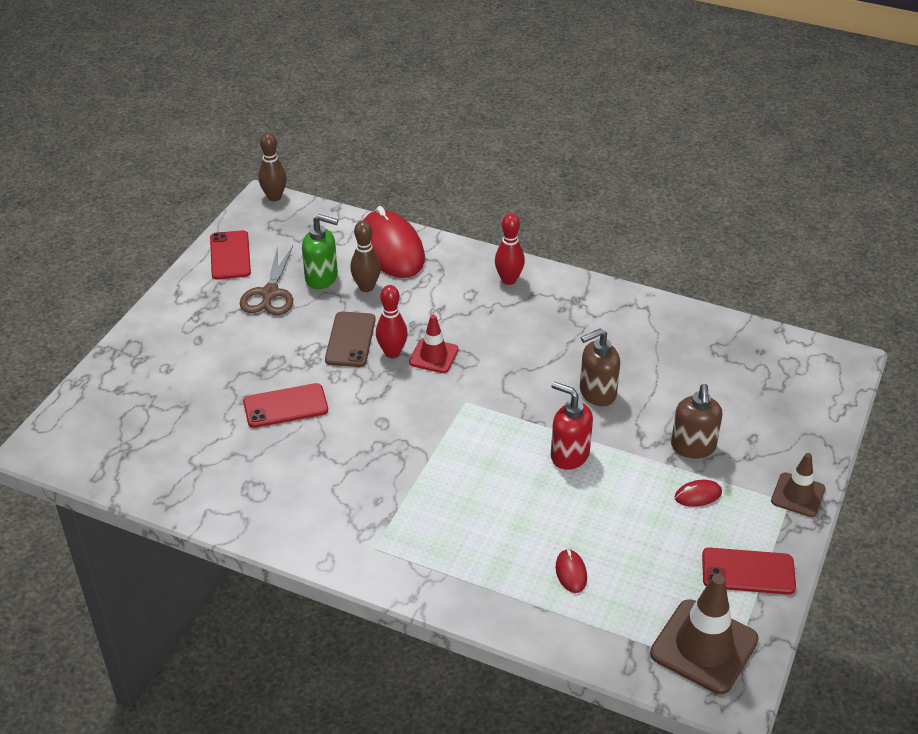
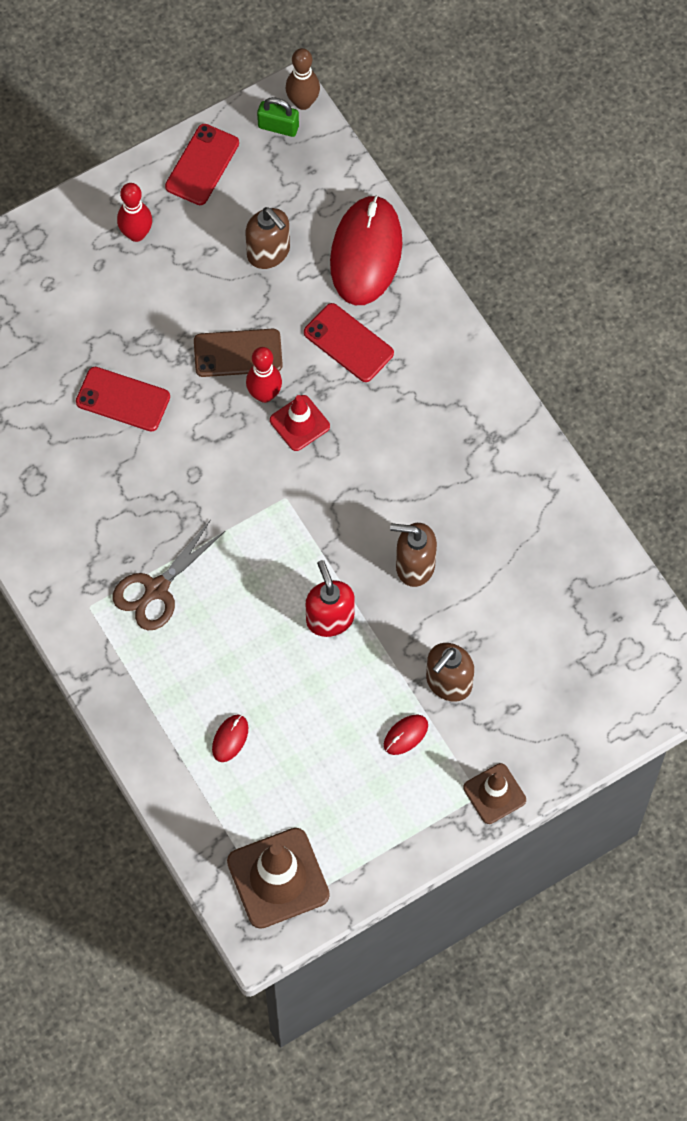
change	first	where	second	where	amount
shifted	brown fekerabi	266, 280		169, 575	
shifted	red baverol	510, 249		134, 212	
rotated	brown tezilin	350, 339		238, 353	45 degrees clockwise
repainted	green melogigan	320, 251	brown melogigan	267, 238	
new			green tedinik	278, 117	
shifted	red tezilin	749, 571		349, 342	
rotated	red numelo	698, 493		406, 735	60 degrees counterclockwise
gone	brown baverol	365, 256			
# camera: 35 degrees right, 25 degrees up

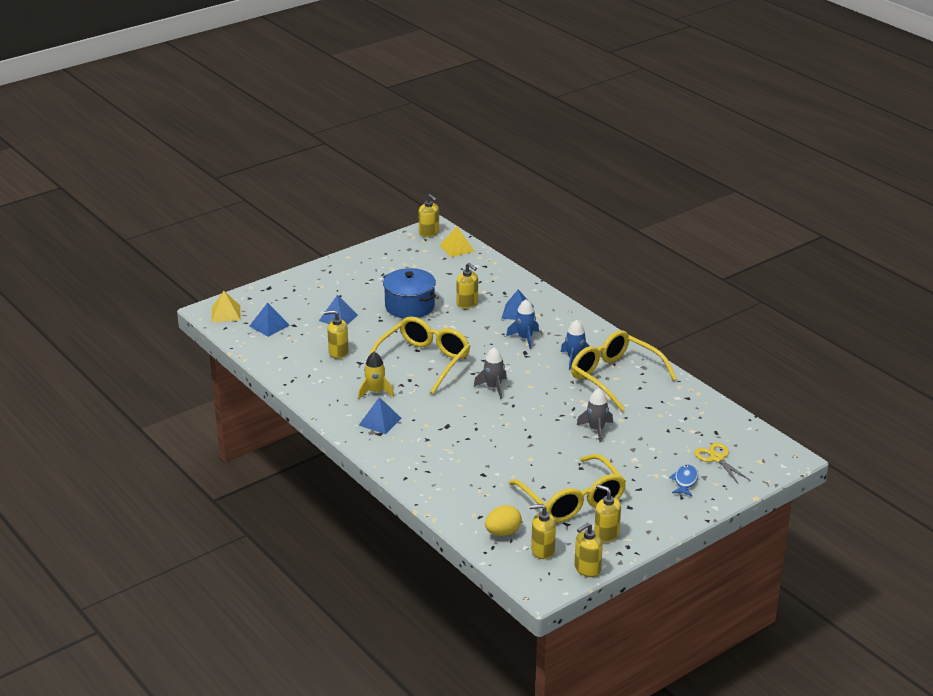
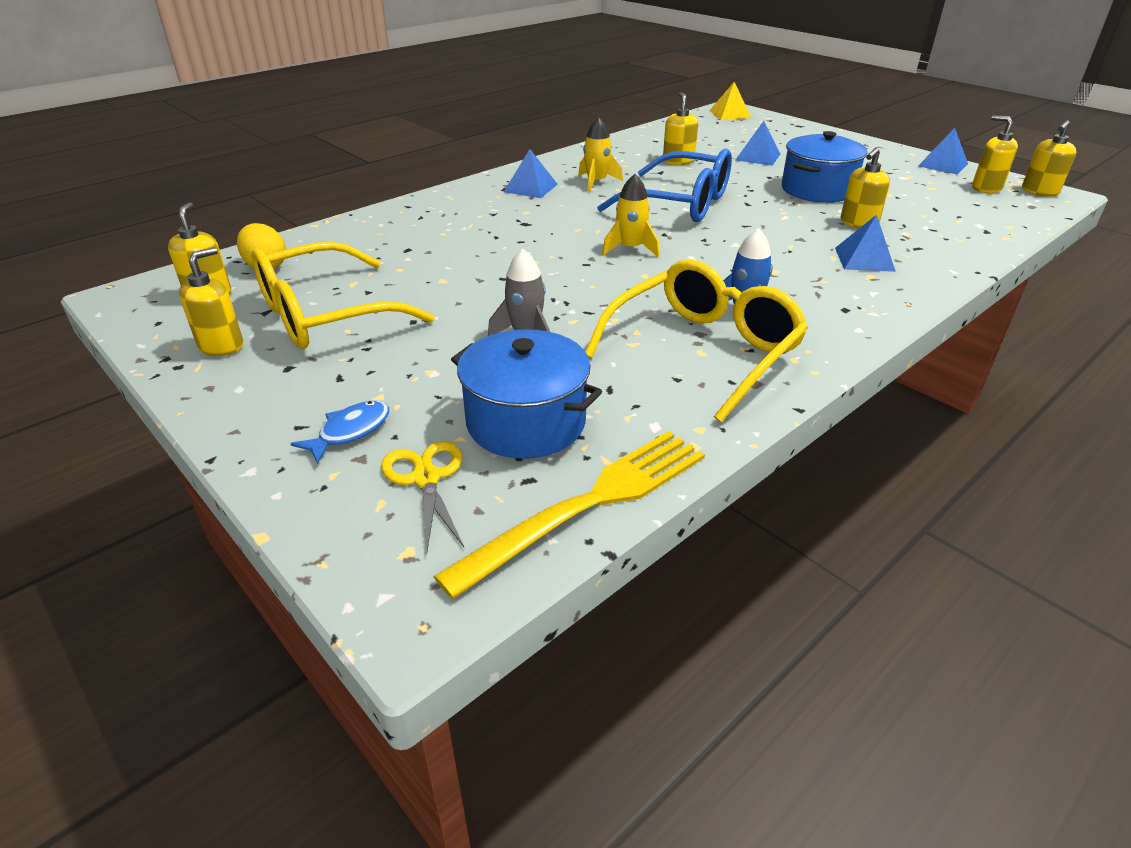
change	first	where	second	where	amount
rotated	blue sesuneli	683, 480		340, 432	60 degrees counterclockwise
rotated	yellow fekerabi	722, 463		422, 497	75 degrees counterclockwise
new			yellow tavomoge	569, 515	
new			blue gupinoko	526, 394	
repainted	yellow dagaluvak	420, 355	blue dagaluvak	664, 185	
repainted	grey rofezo	490, 373	yellow rofezo	630, 215	
shifted	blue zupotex	269, 319		943, 151	
shifted	yellow melogigan	588, 550		995, 154	
gone	yellow zupotex	457, 241			
gone	blue rofezo	522, 324			
# camera: 85 degrees right, 5 degrees up

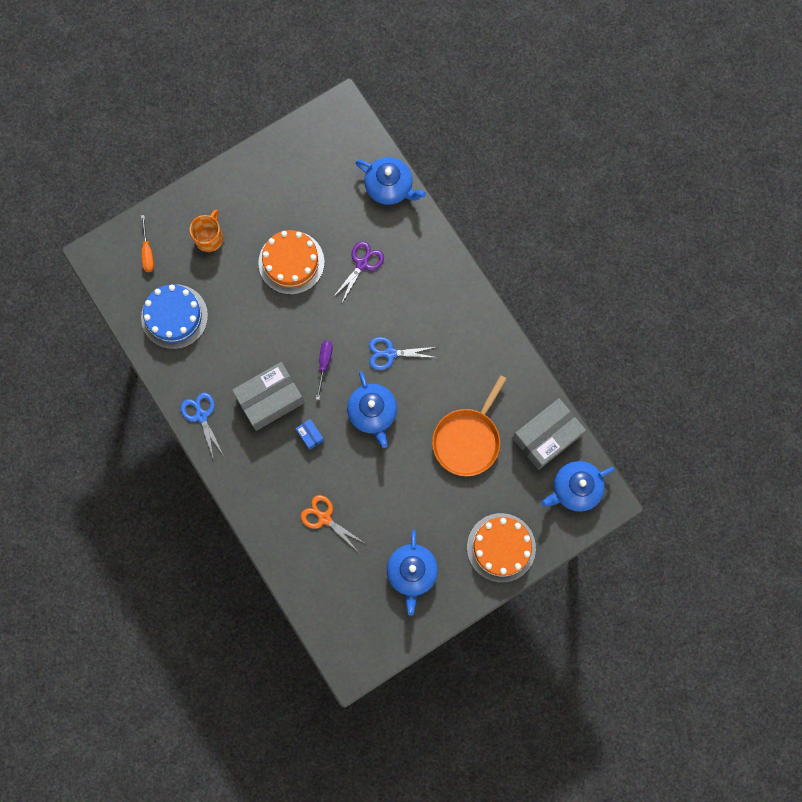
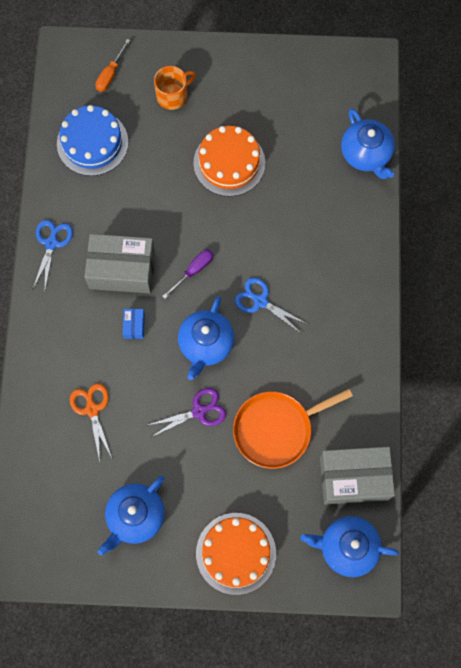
change	first	where	second	where	amount
shifted	purple fekerabi	358, 271		187, 412	
# camera: 35 degrees right, 5 degrees down

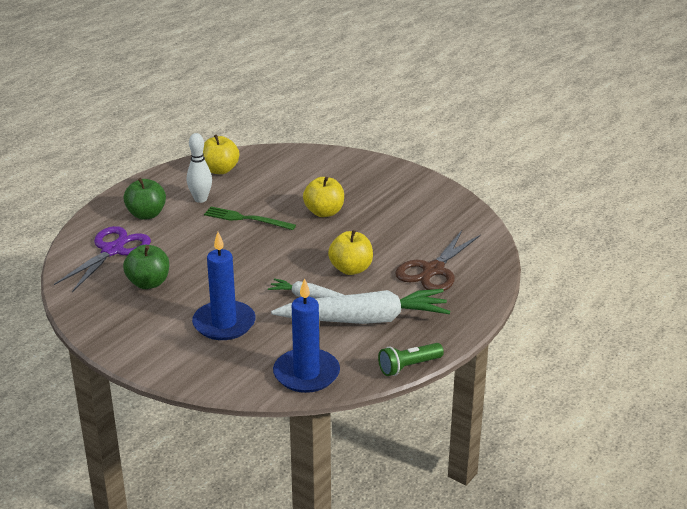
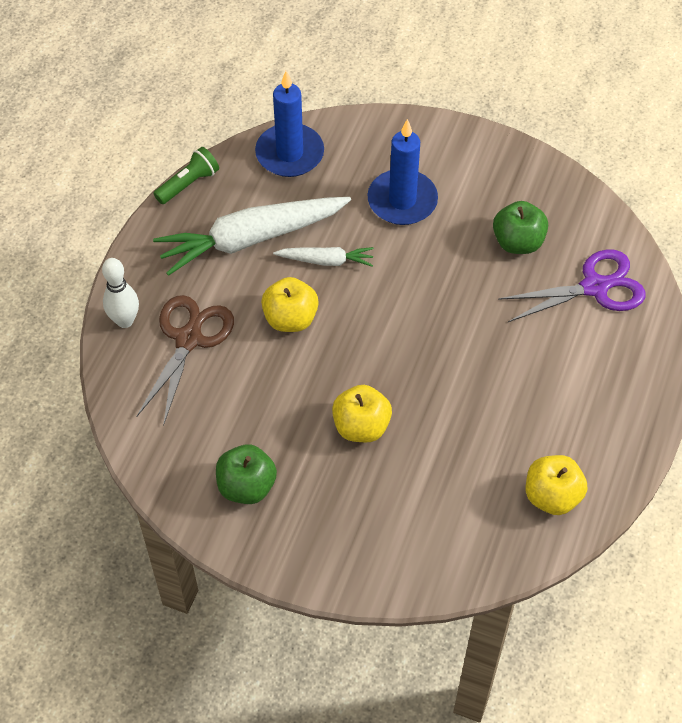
change	first	where	second	where	amount
shifted	white baverol	199, 168		120, 293	
shifted	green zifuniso	145, 198		246, 474	
rotated	purple fekerabi	102, 259		572, 285	120 degrees counterclockwise
gone	green tavomoge	250, 218			
# camera: 165 degrees right, 25 degrees up

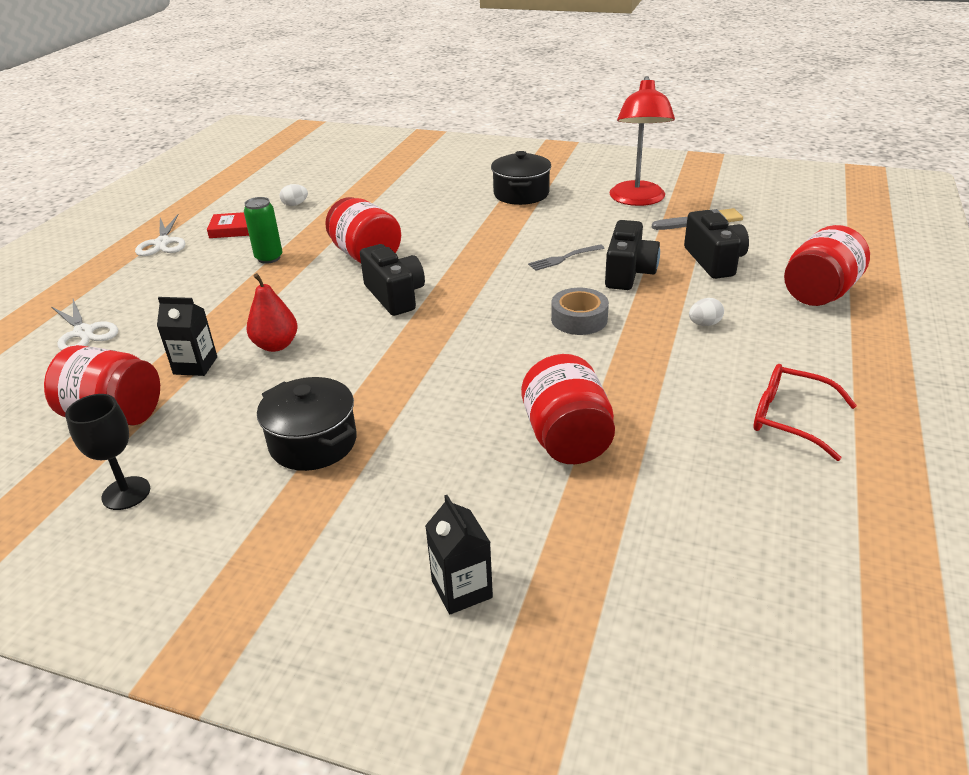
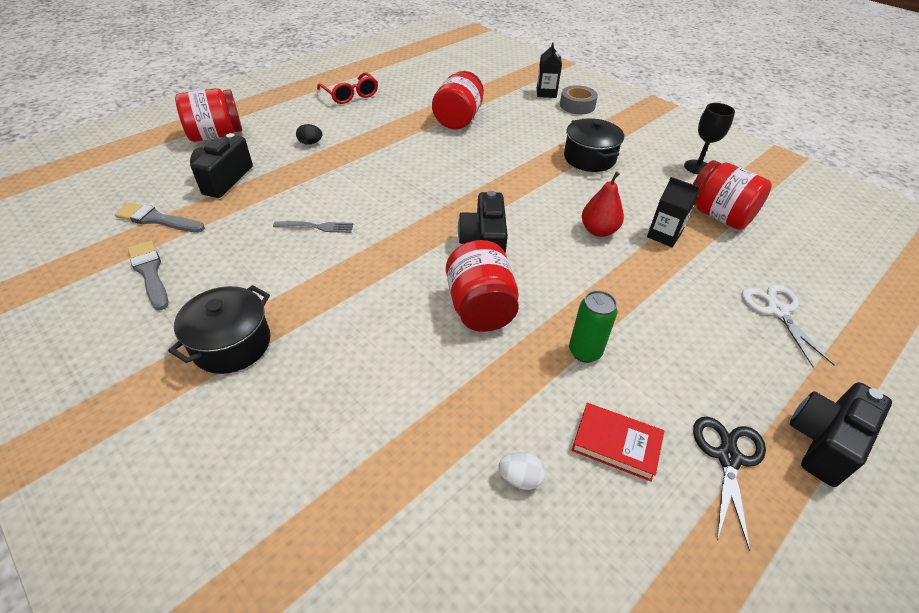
change	first	where	second	where	amount
swapped	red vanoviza	642, 141	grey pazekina	148, 275	
repainted	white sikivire	706, 312	black sikivire	309, 134	
shifted	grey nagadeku	580, 311		579, 99	
repainted	white fekerabi	160, 235	black fekerabi	729, 483	
shifted	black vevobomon	632, 255		841, 434	
# camera: 155 degrees left, 10 degrees up

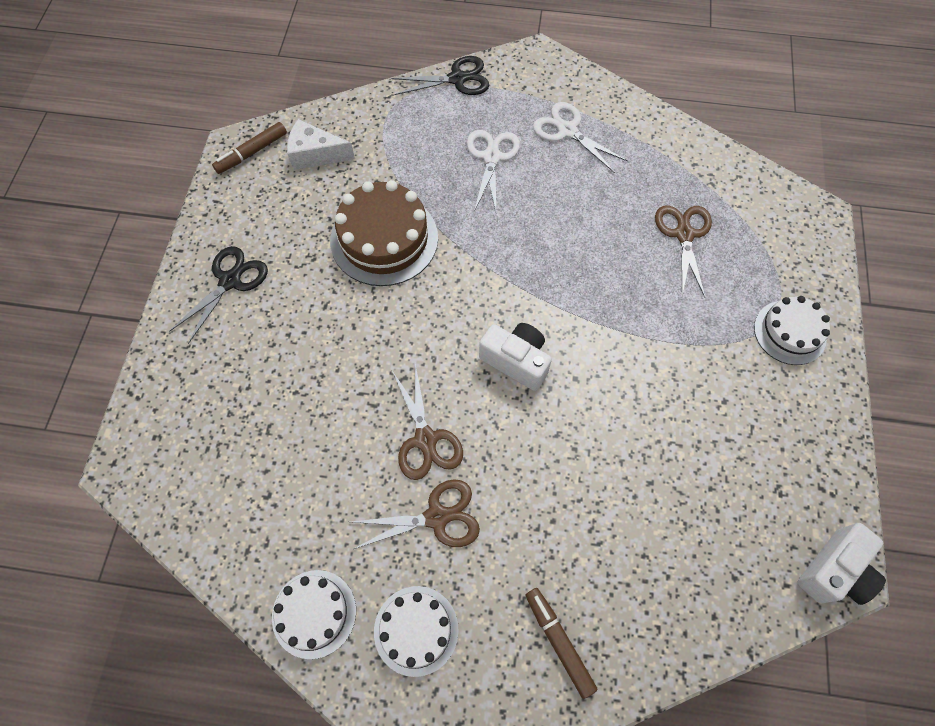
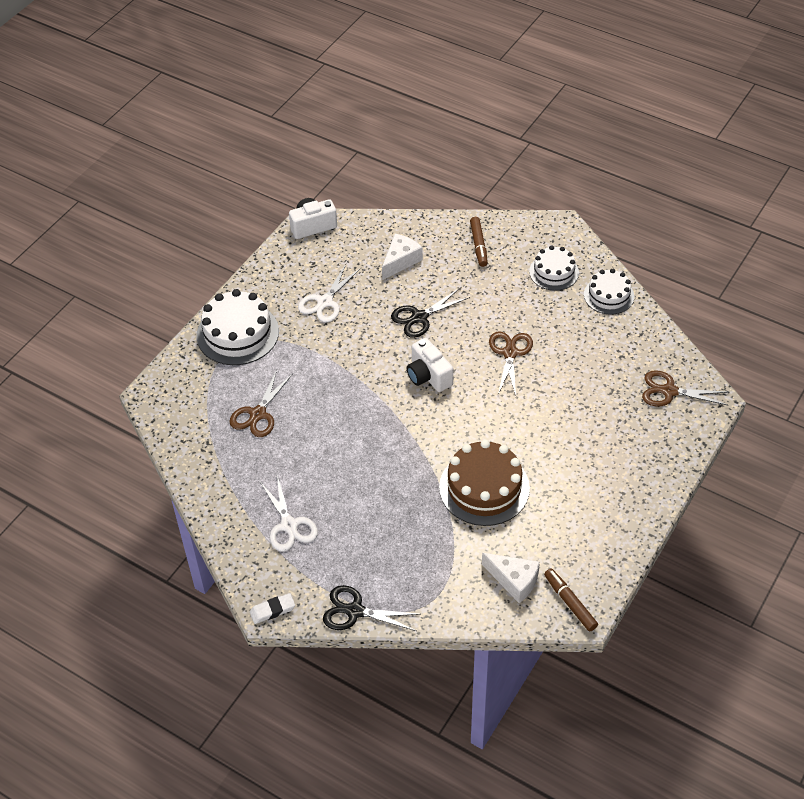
change	first	where	second	where	amount
scaled	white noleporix	792, 330		238, 327	x1.61
new			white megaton	272, 608	
shifted	white fekerabi	493, 171		329, 293	
new			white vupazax	402, 257	
shifted	black fekerabi	218, 295		430, 313	
rotated	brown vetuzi	249, 148		571, 600	105 degrees counterclockwise
shifted	brown fekerabi	415, 514		685, 388	
# camera: 155 degrees left, 15 degrees down

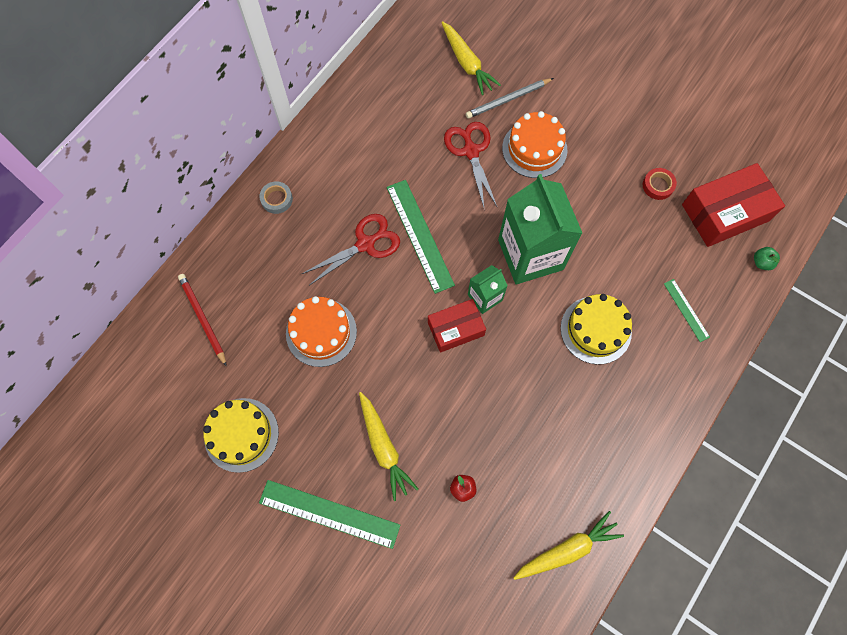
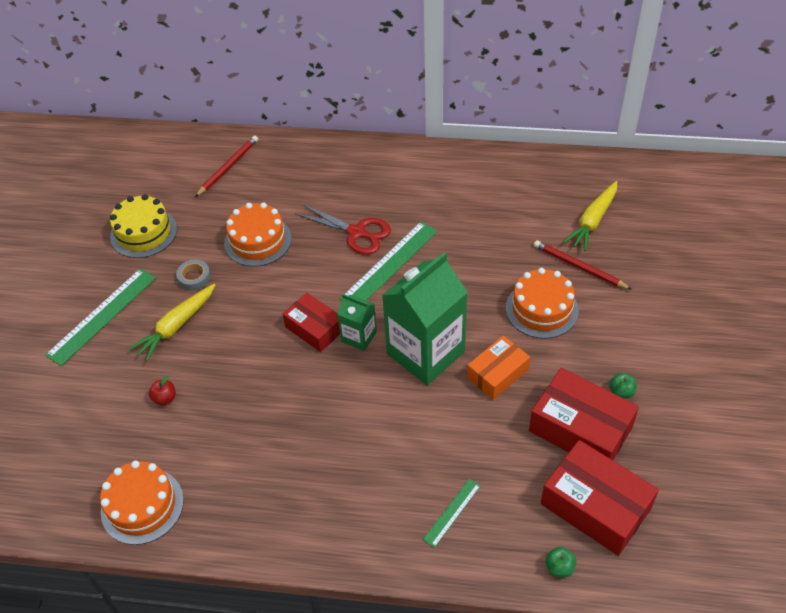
change	first	where	second	where	amount
rotated	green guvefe	329, 514		100, 317	45 degrees clockwise
swapped	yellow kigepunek	568, 545	orange noleporix	142, 503	
shifted	grey nagadeku	276, 197		193, 275	
new			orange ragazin	498, 367	
swapped	red nagadeku	660, 184	red ragazin	584, 414	
repainted	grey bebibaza	510, 98	red bebibaza	583, 265	
new			green zifuniso	623, 386	
gone	red fekerabi	470, 164			
gone	yellow noleporix	596, 329			
# camera: 65 degrees right, 20 degrees down

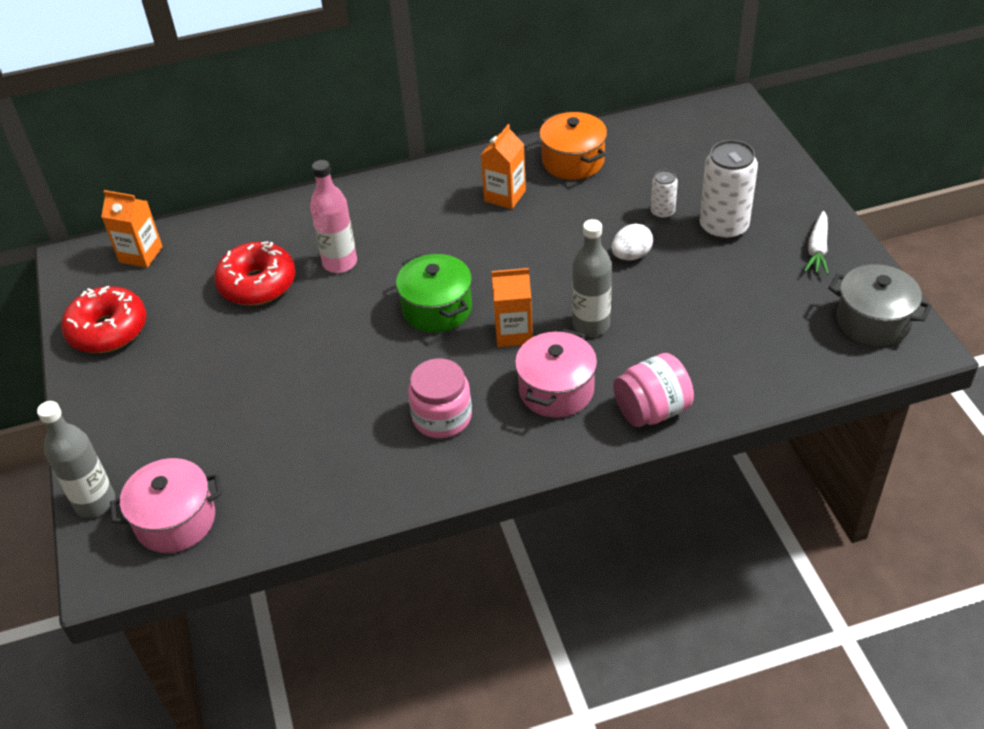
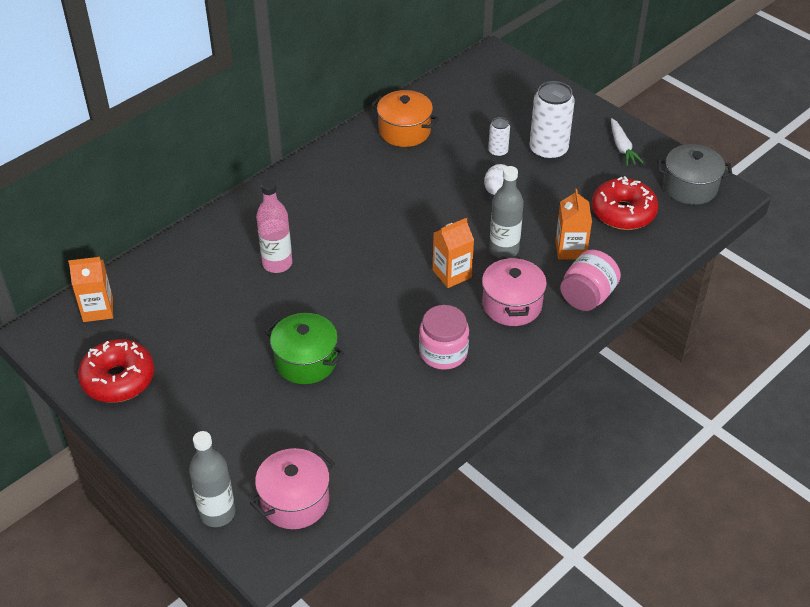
change	first	where	second	where	amount
shifted	green gupinoko	434, 293		305, 348	
shifted	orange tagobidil	503, 166		573, 224	
shifted	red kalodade	255, 273		625, 203	
# camera: 30 degrees left, 0 degrees up

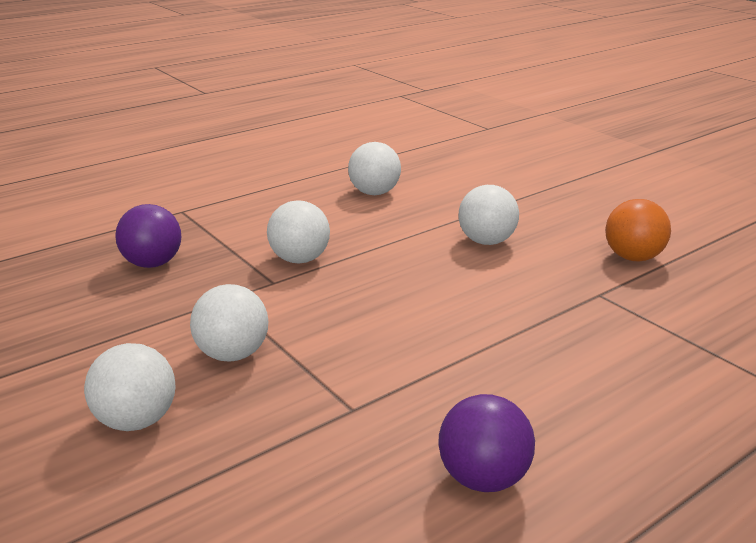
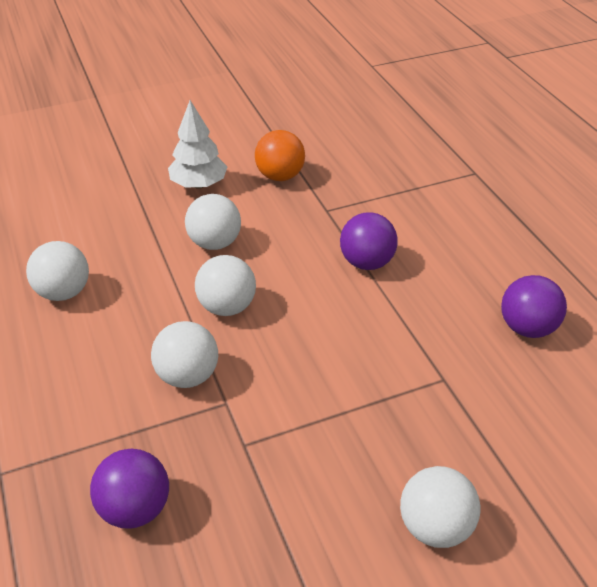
change	first	where	second	where	amount
new			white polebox	198, 144	
shifted	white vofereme	229, 323		225, 285	
new			purple vofereme	369, 241	
# camera: 75 degrees left, 15 degrees up

